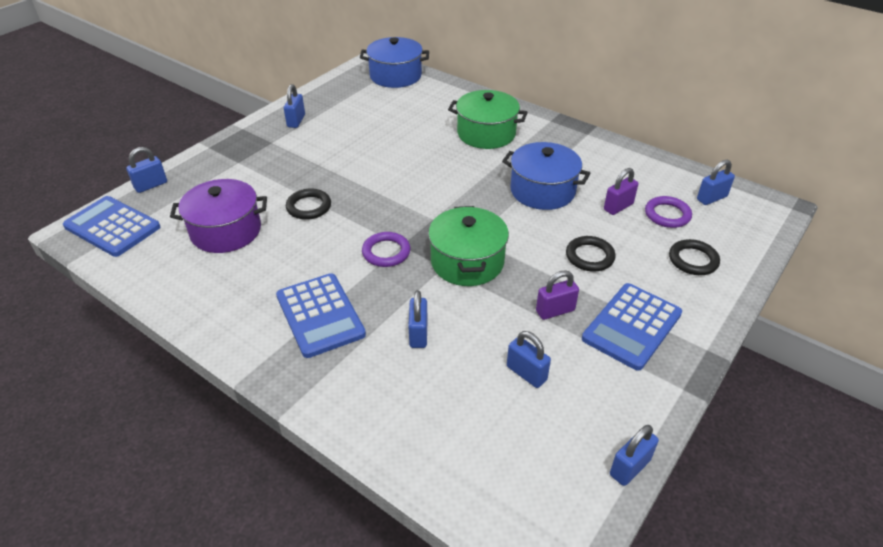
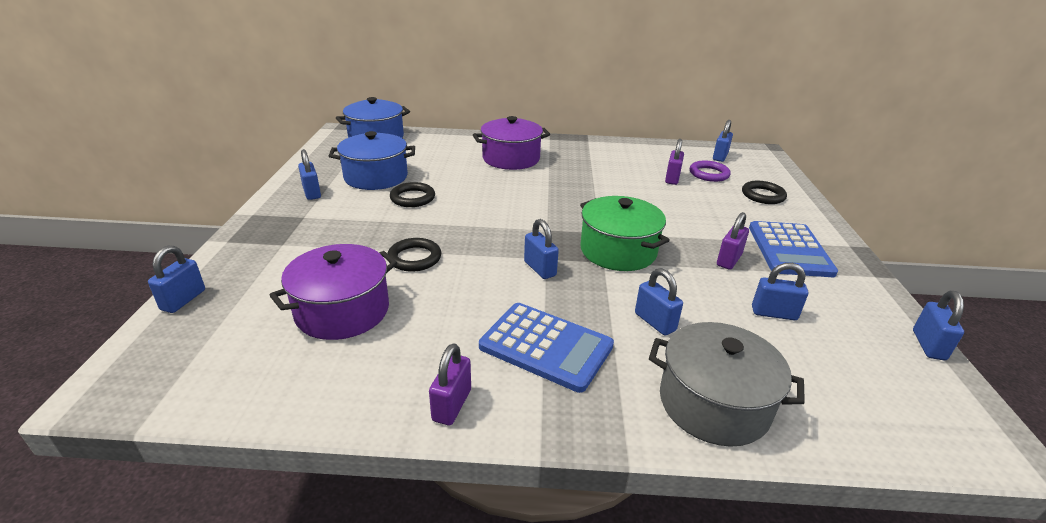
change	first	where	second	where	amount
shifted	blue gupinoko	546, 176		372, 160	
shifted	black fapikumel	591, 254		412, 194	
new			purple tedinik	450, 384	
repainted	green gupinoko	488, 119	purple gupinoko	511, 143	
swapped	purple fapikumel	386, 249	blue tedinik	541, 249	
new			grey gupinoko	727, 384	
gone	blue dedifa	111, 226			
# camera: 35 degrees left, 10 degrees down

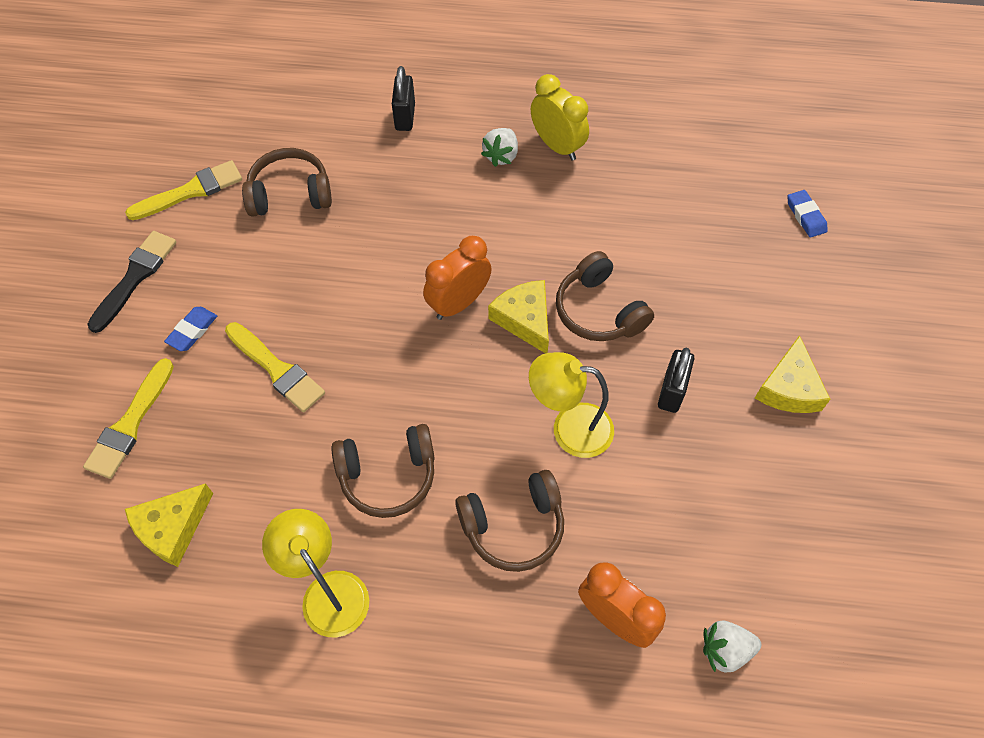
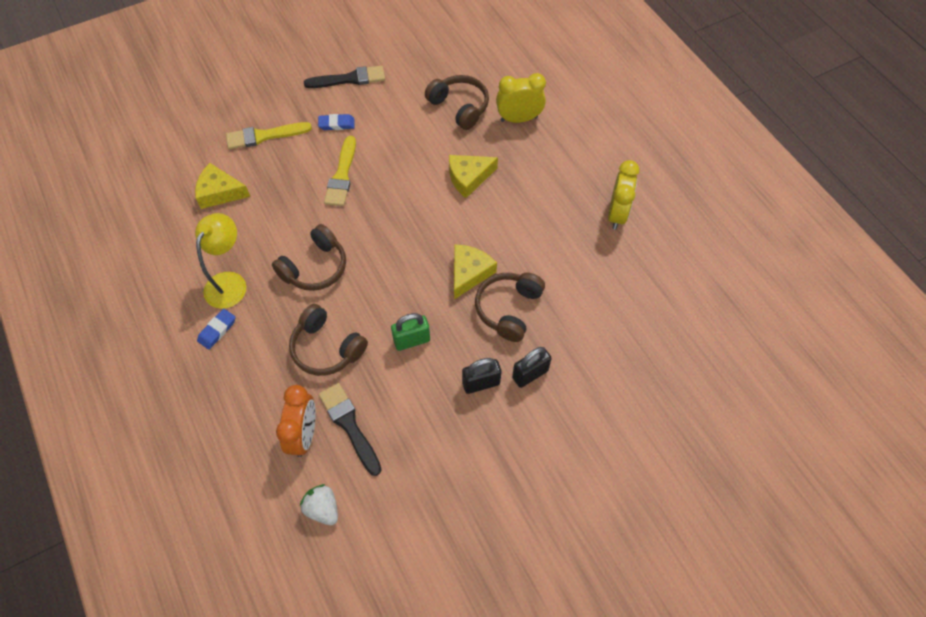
change	first	where	second	where	amount
shifted	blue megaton	807, 213		216, 329	
rotated	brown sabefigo	383, 471		309, 257	90 degrees counterclockwise
new			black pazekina	350, 429	
swapped	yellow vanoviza	571, 405	green tedinik	410, 332	
shifted	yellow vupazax	793, 374		473, 176	
new			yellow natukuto	521, 98	
shifted	black tedinik	403, 98		532, 367	
gone	yellow pazekina	183, 190			
gone	orange natukuto	457, 278			
gone	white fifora	499, 147			
# camera: 55 degrees right, 0 degrees up

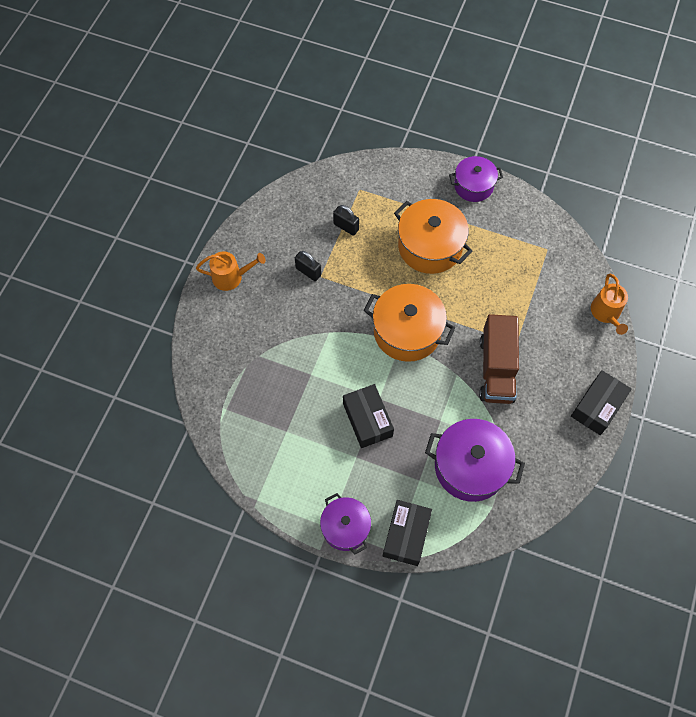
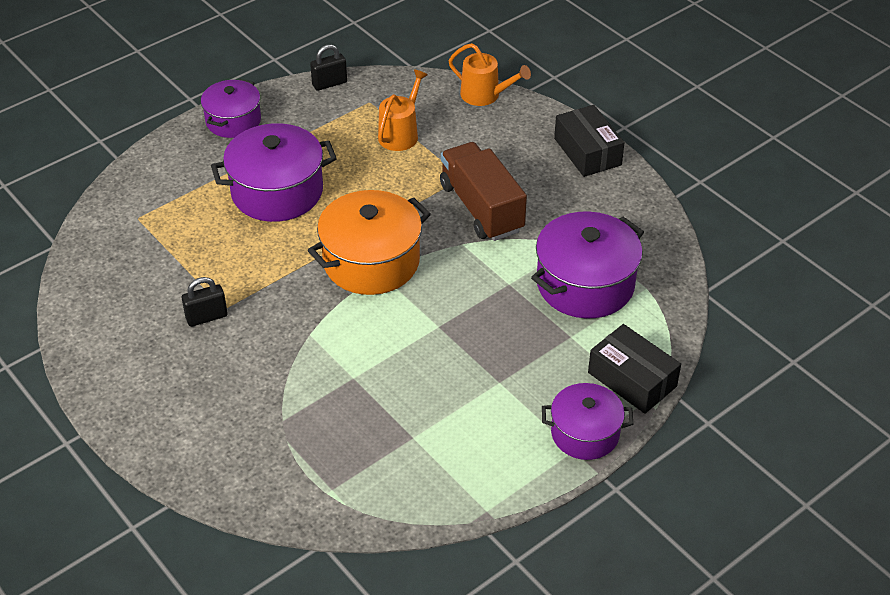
change	first	where	second	where	amount
repainted	orange gupinoko	433, 236	purple gupinoko	274, 172	
shifted	black tedinik	346, 220		328, 67	
shifted	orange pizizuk	231, 271		403, 110	
rotated	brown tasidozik	499, 359		483, 191	150 degrees counterclockwise
gone	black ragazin	368, 416			
# camera: 60 degrees left, 20 degrees down

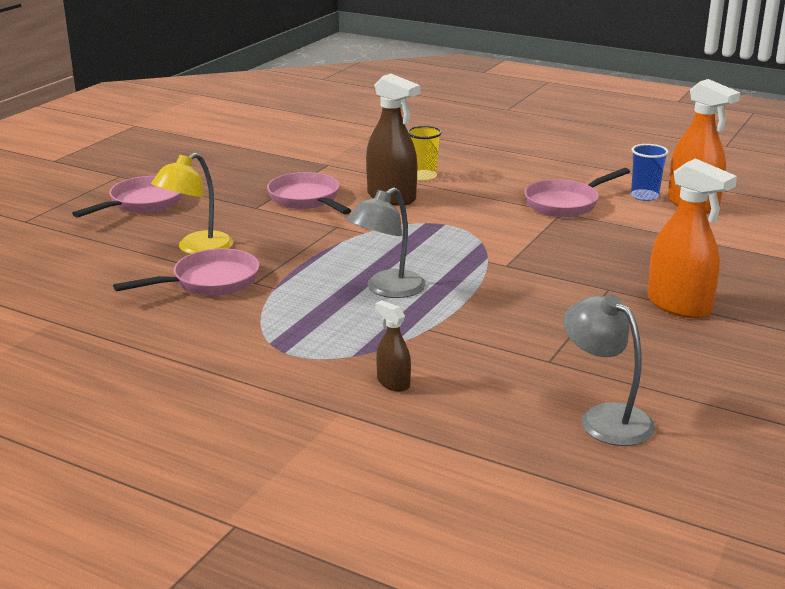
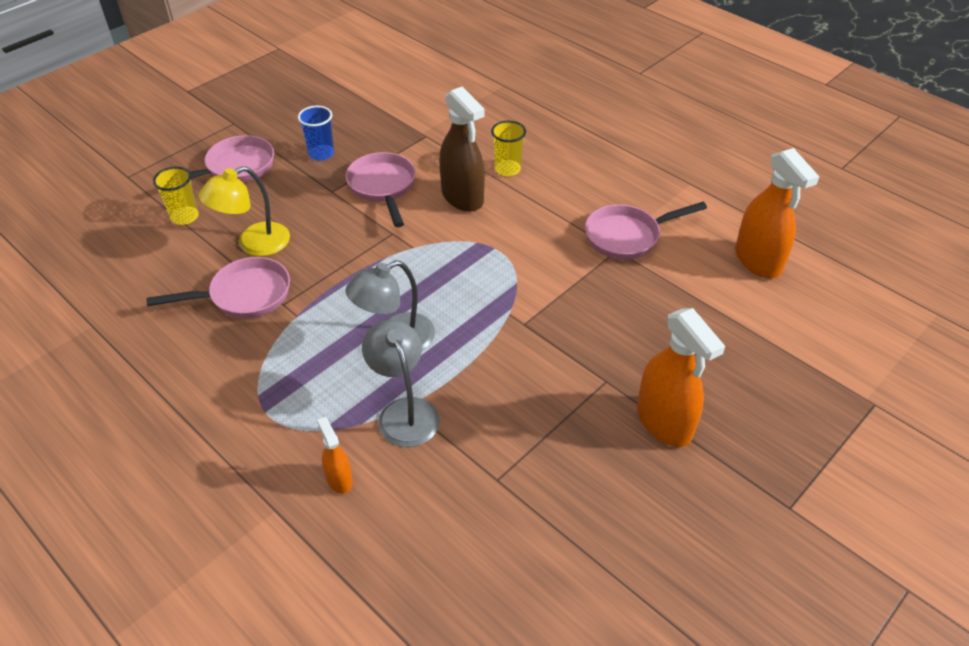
change	first	where	second	where	amount
new			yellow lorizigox	176, 195	
shifted	blue lorizigox	650, 172		316, 133	
repainted	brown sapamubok	393, 346	orange sapamubok	335, 455	
shifted	grey vanoviza	609, 370		401, 383	
# camera: 15 degrees right, 20 degrees up

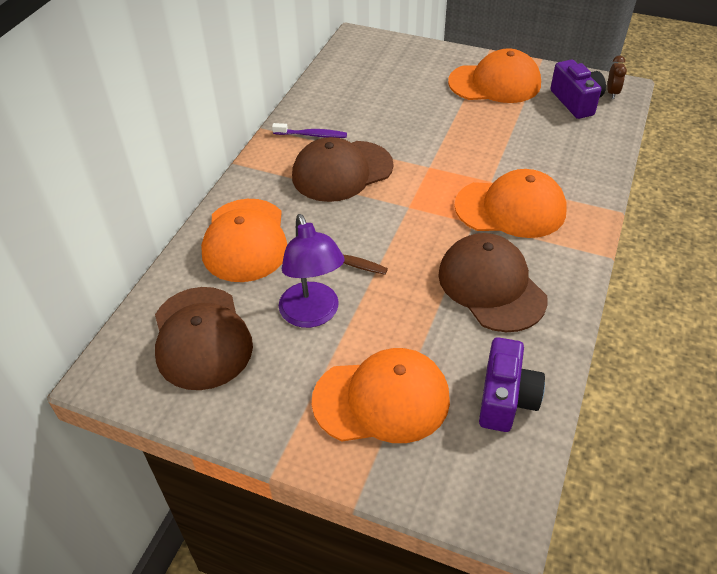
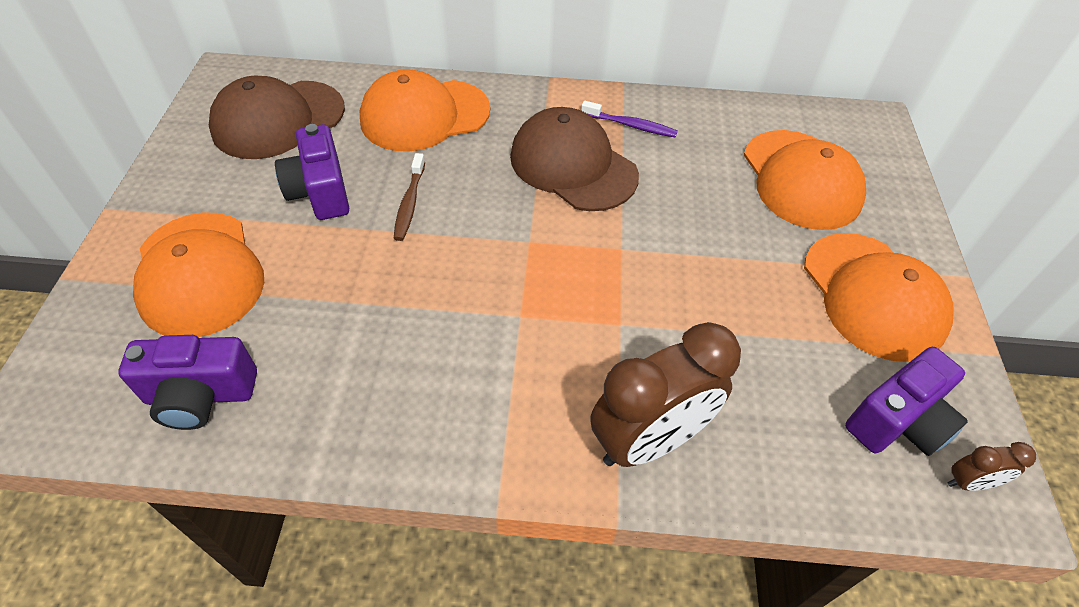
change	first	where	second	where	amount
swapped	purple vanoviza	312, 271	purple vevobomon	312, 172	
rotated	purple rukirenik	309, 130		629, 119	60 degrees counterclockwise
new			brown natukuto	666, 394	
shifted	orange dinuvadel	510, 203		805, 180	
gone	brown dinuvadel	493, 282			
# camera: 70 degrees right, 5 degrees up

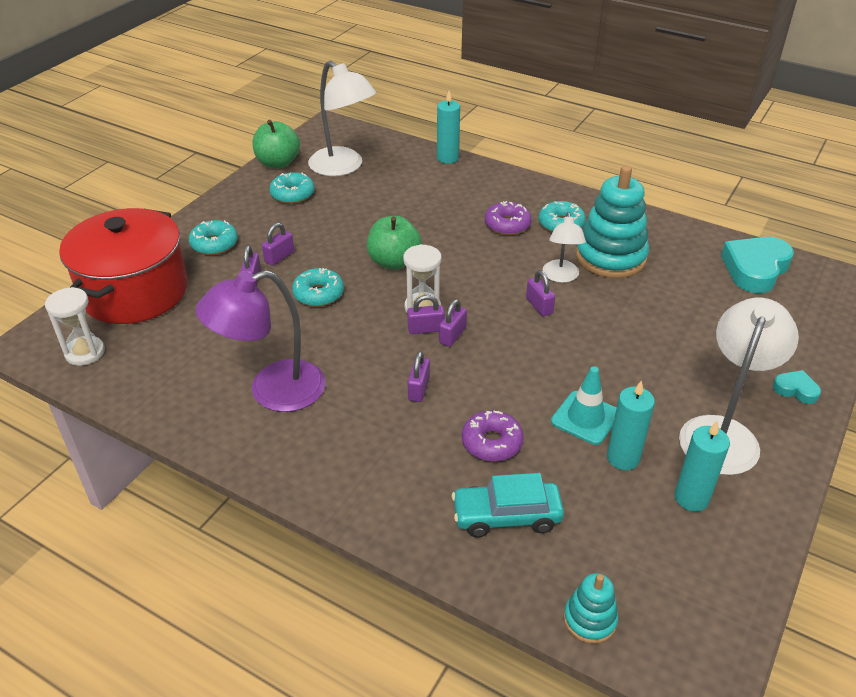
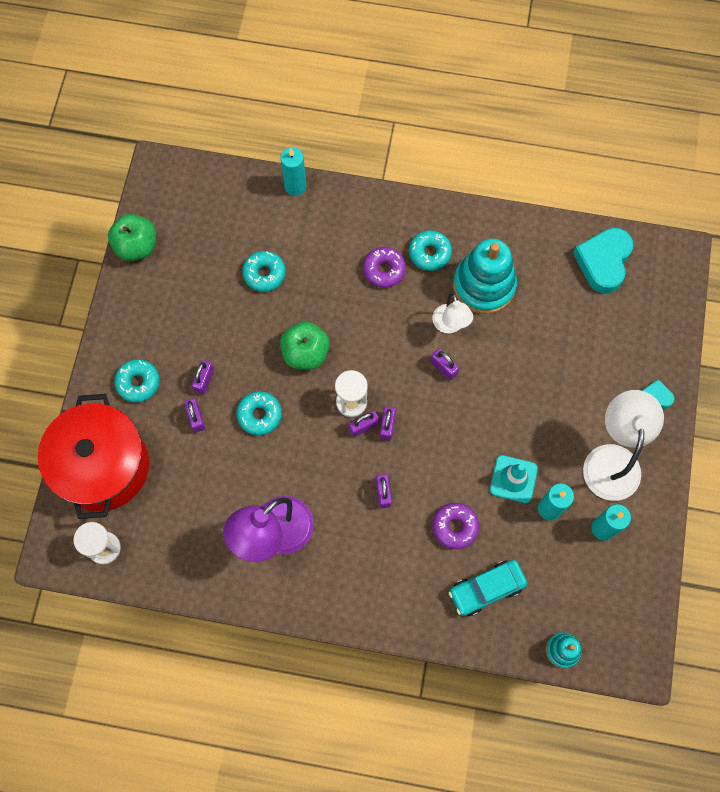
change	first	where	second	where	amount
shifted	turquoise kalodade	292, 188		264, 271	
gone	white vanoviza	342, 118			
# camera: 20 degrees left, 30 degrees up

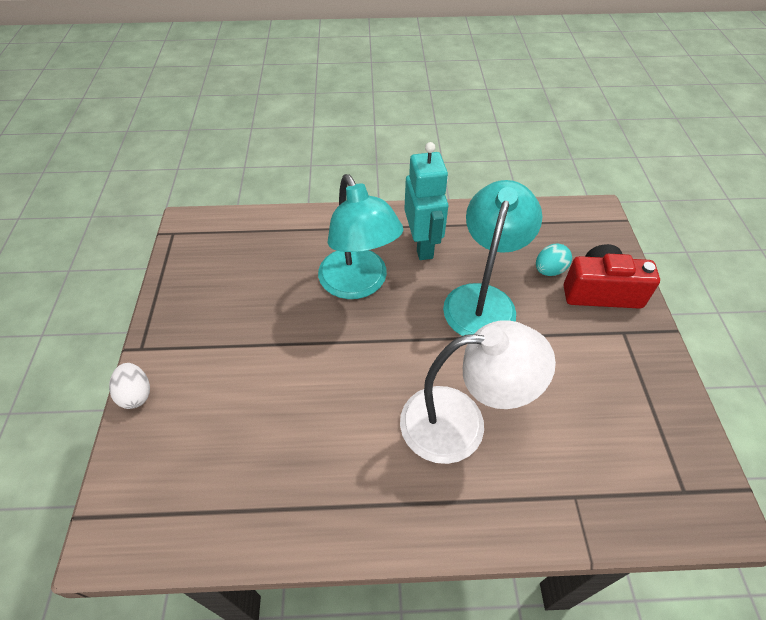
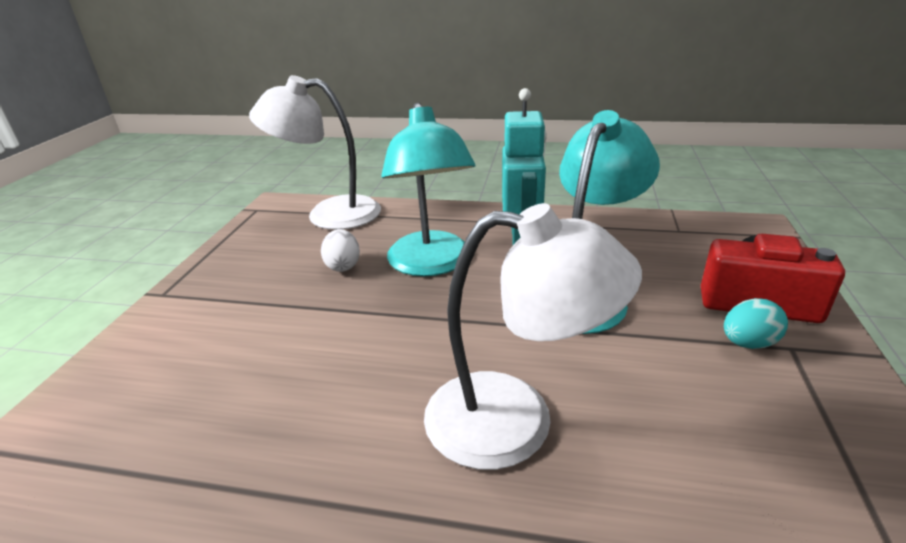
change	first	where	second	where	amount
new			white vanoviza	315, 152	
shifted	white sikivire	129, 386		340, 250	
shifted	turquoise sikivire	554, 259		756, 323	
# camera: 15 degrees right, 20 degrees down

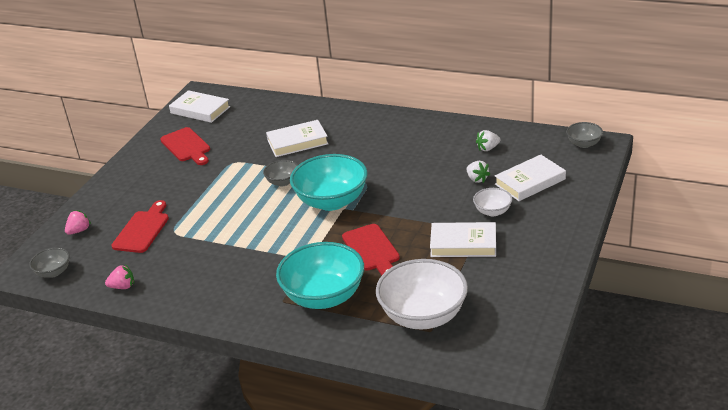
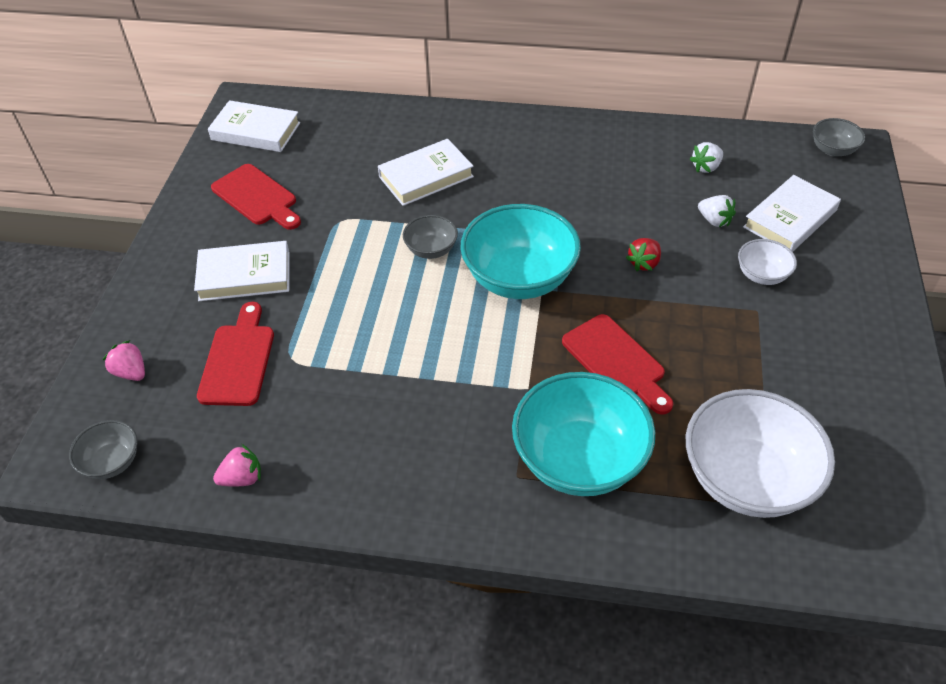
change	first	where	second	where	amount
rotated	pink fifora	78, 222		124, 360	75 degrees counterclockwise
shifted	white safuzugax	463, 239		242, 271	
new			red fifora	643, 254	
# camera: 15 degrees left, 15 degrees up

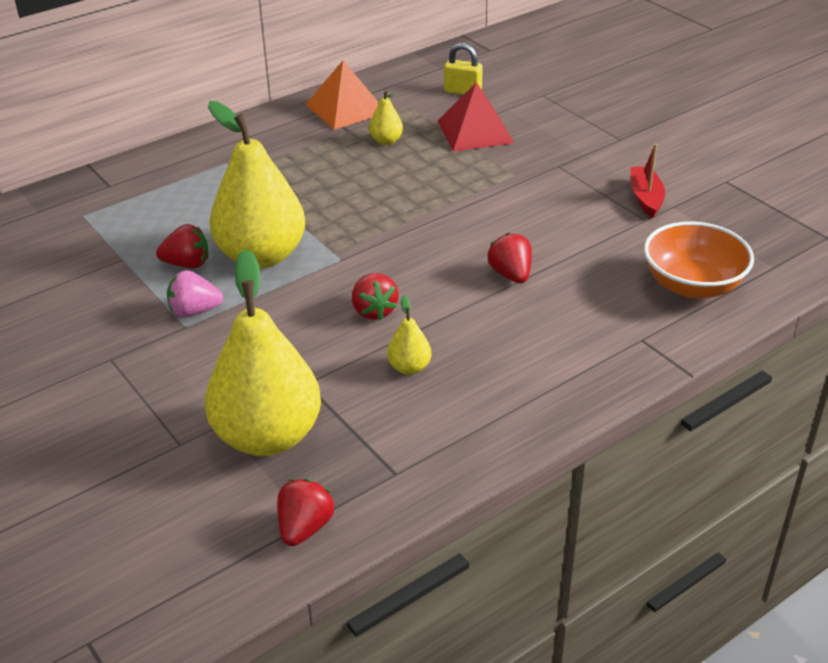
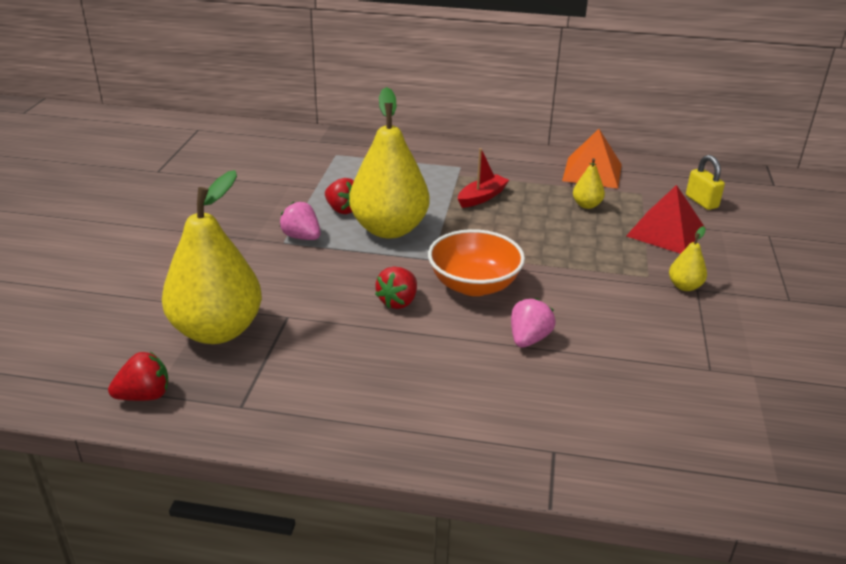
change	first	where	second	where	amount
shifted	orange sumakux	699, 259		476, 262	
shifted	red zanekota	648, 181		483, 178	
repainted	red fifora	510, 258	pink fifora	533, 323	
shifted	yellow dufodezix	409, 335		688, 258	
# camera: 45 degrees right, 5 degrees down

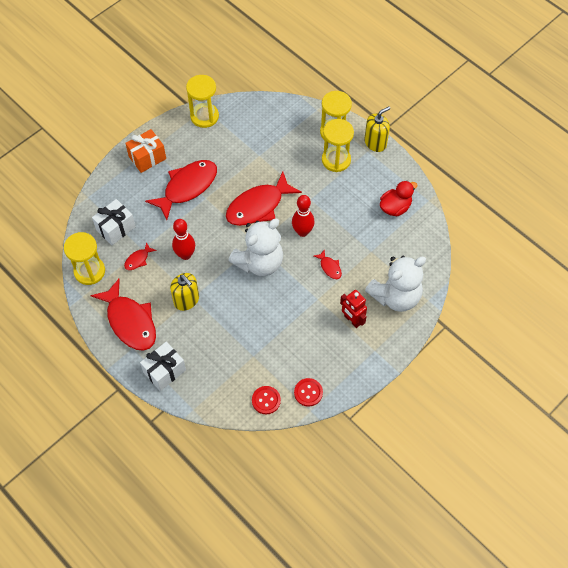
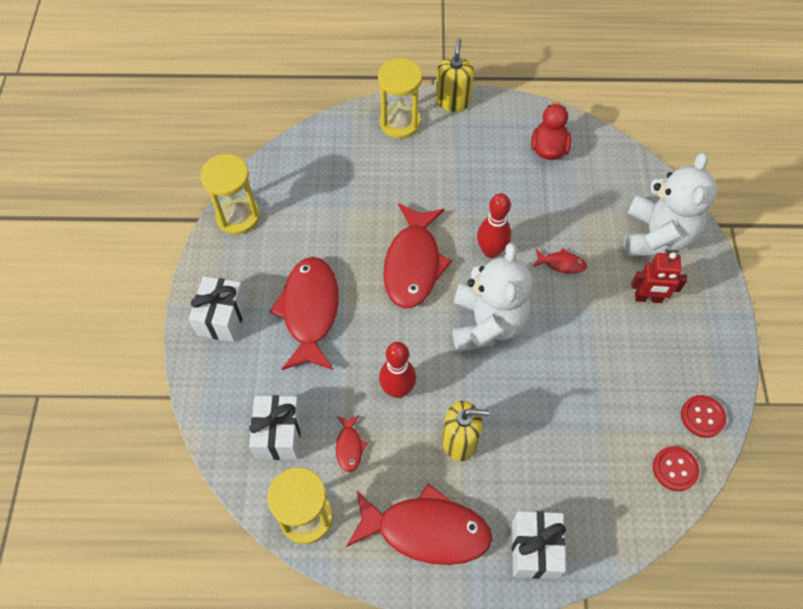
change	first	where	second	where	amount
repainted	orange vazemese	145, 151	white vazemese	218, 309	
gone	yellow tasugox	338, 145			
# camera: 45 degrees left, 0 degrees up

